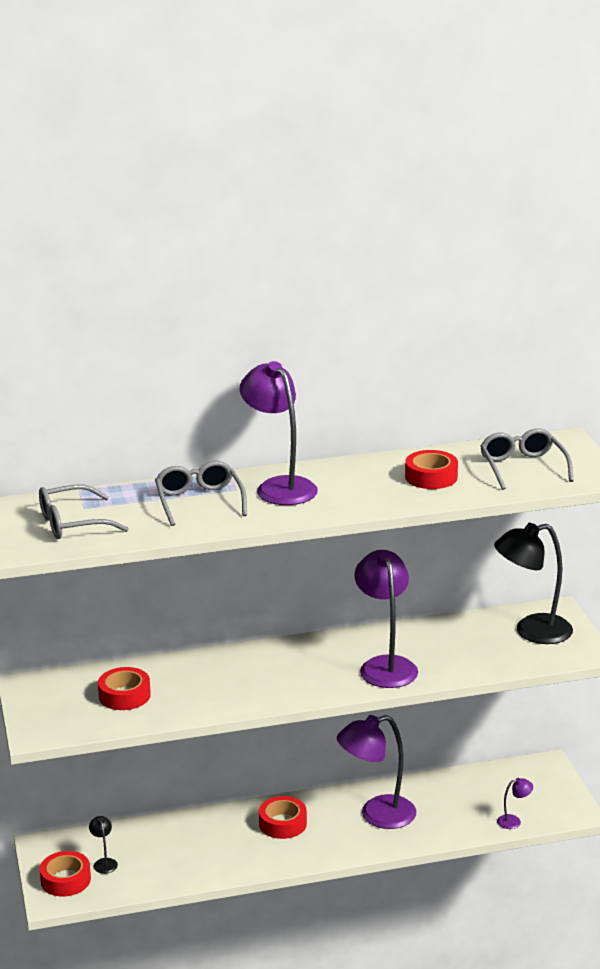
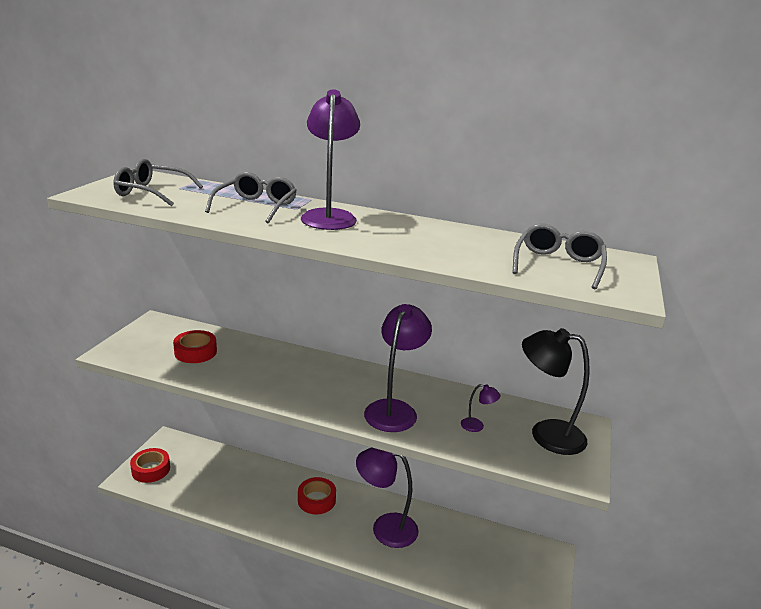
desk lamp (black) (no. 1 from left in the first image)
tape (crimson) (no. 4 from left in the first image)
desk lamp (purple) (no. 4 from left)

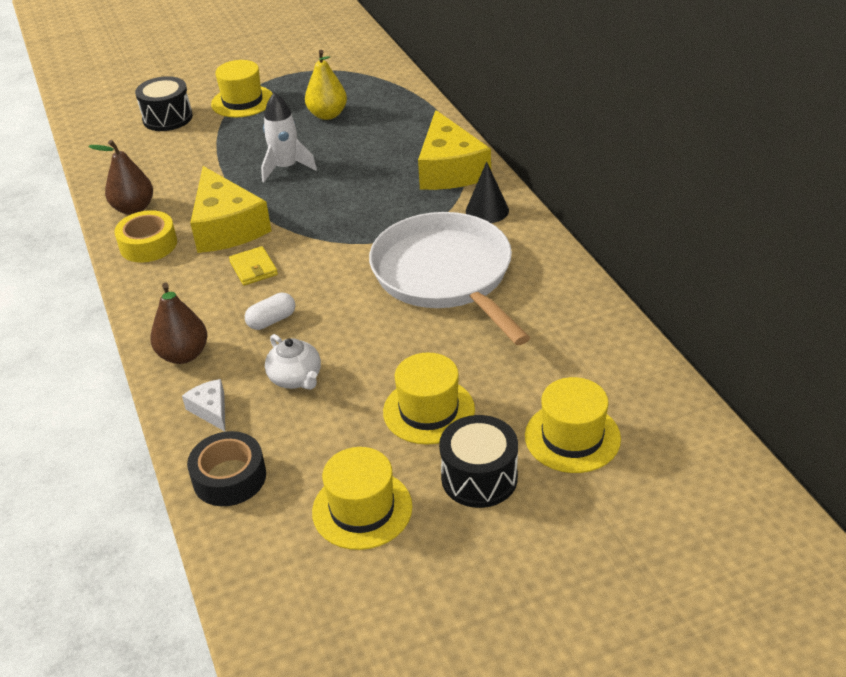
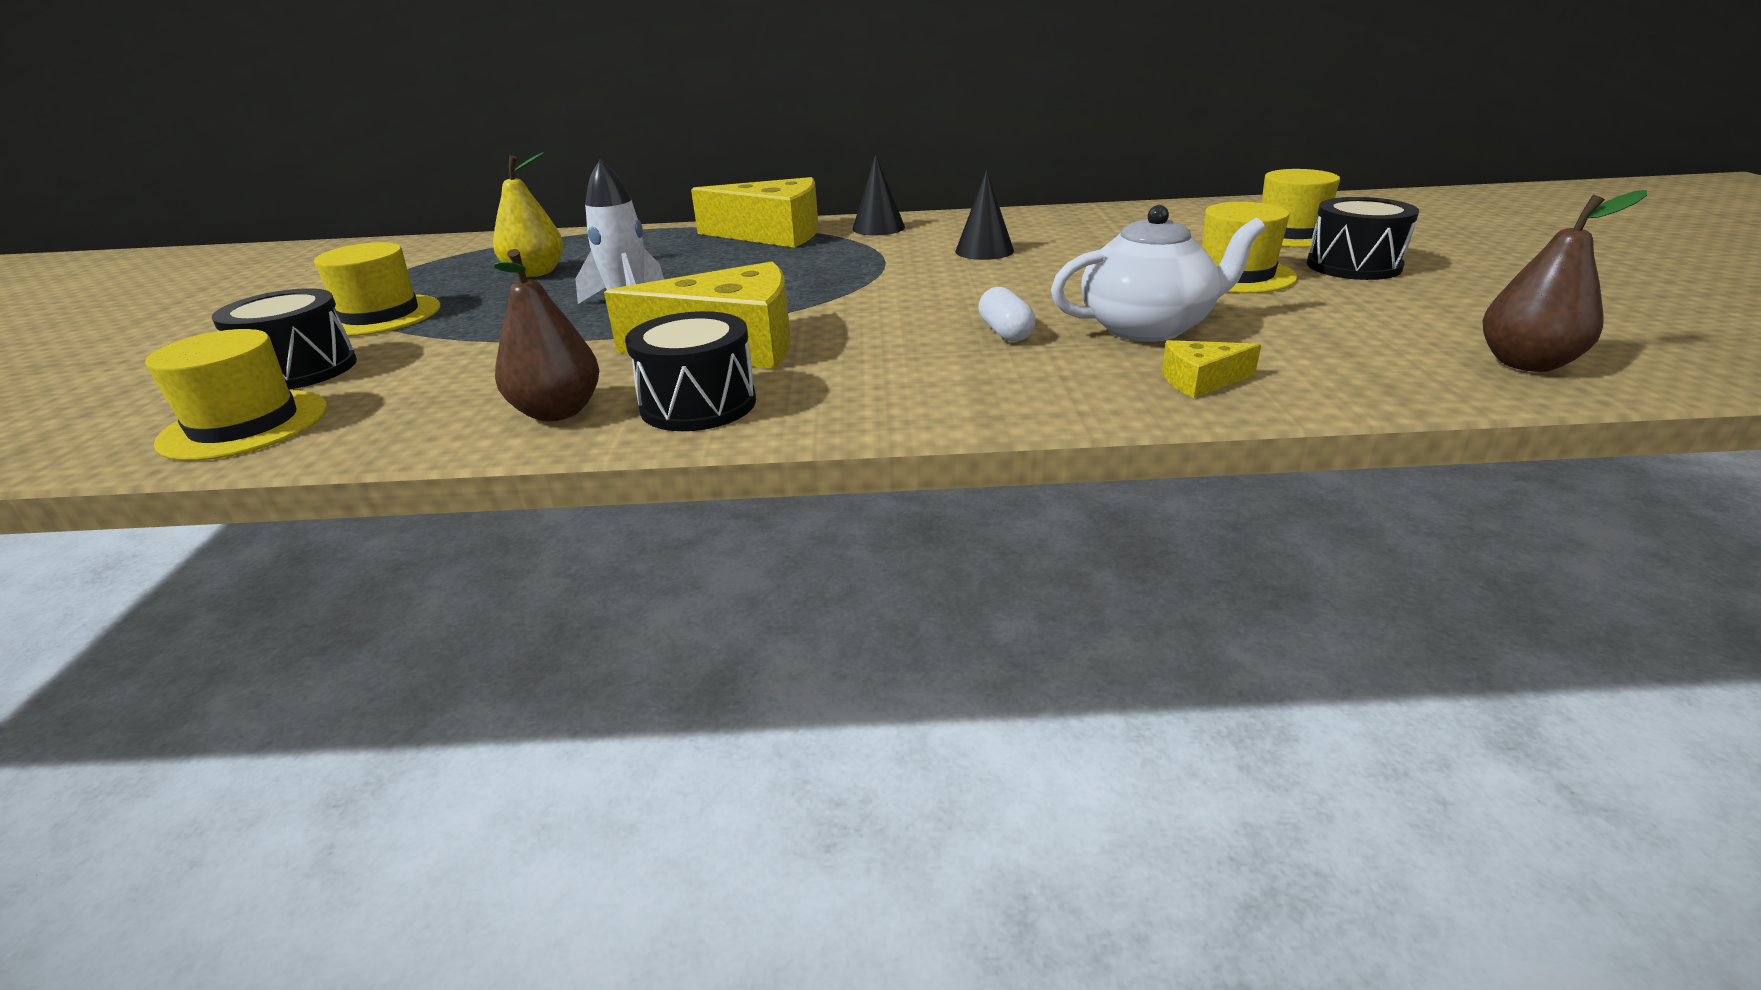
tape (black)
wallet (yellow)
pear (dark brown) (no. 2 from left)
top hat (yellow) (no. 1 from left)
snare drum (black) (no. 2 from left)
cone shape (black) (no. 2 from left)
cheese (yellow) (no. 3 from left)
china teapot (white)

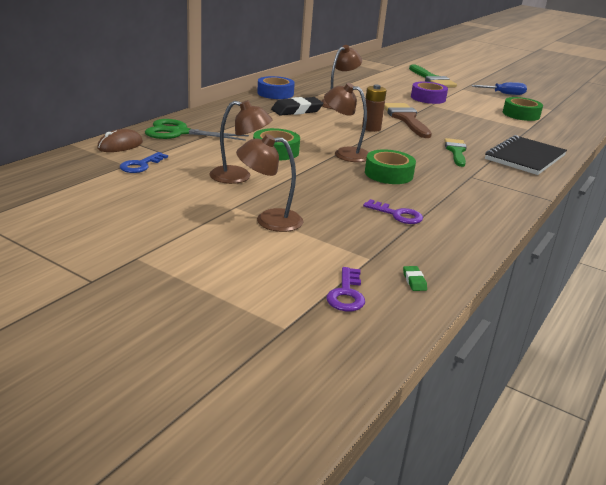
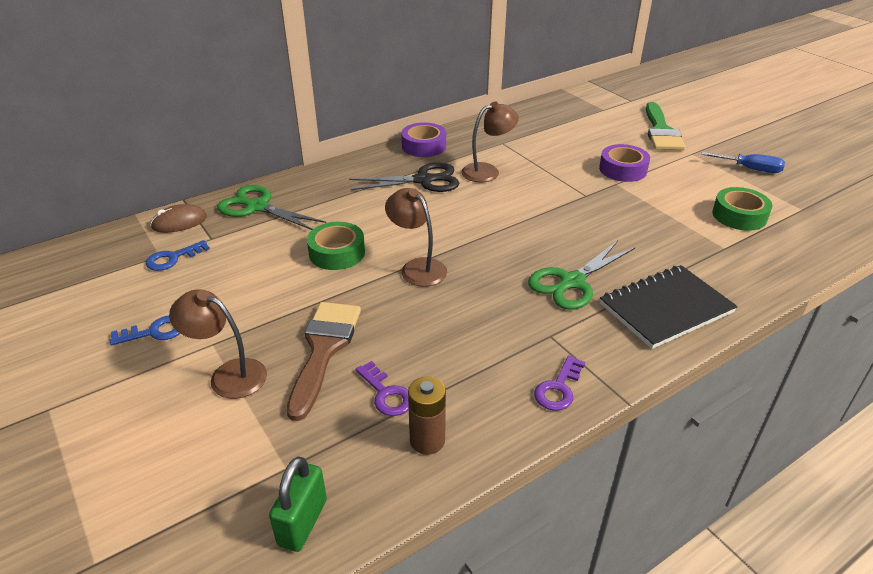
desk lamp (dark brown) (no. 1 from left in the first image)
tape (emerald) (no. 2 from left in the first image)
latchkey (blue) (no. 1 from left)
latchkey (purple) (no. 2 from left)
AA battery (dark brown)
brush (dark brown)
scissors (black)
lock (emerald)
scissors (emerald) (no. 2 from left)
tape (purple) (no. 1 from left)

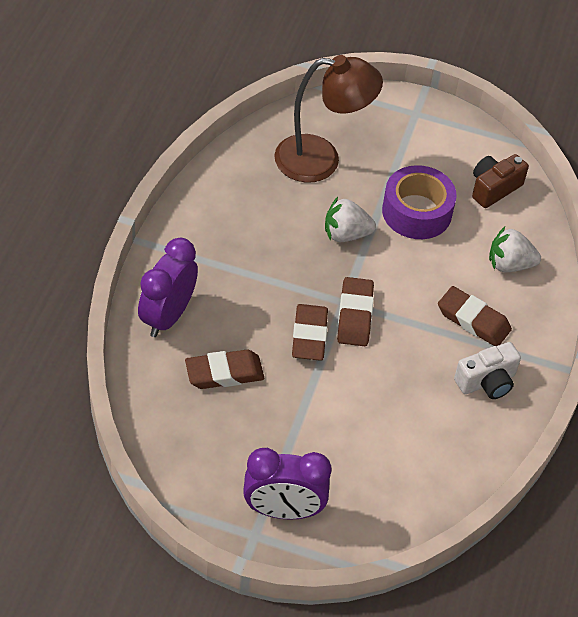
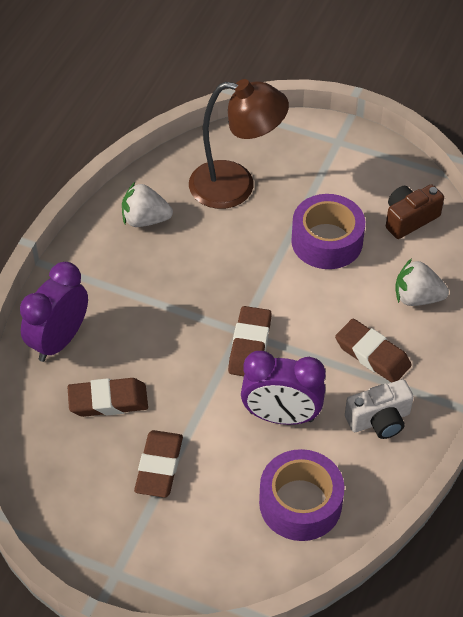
tape (purple) (no. 1 from left)
alarm clock (purple) (no. 2 from left)
pencil eraser (dark brown) (no. 2 from left)
toy strawberry (white) (no. 1 from left)

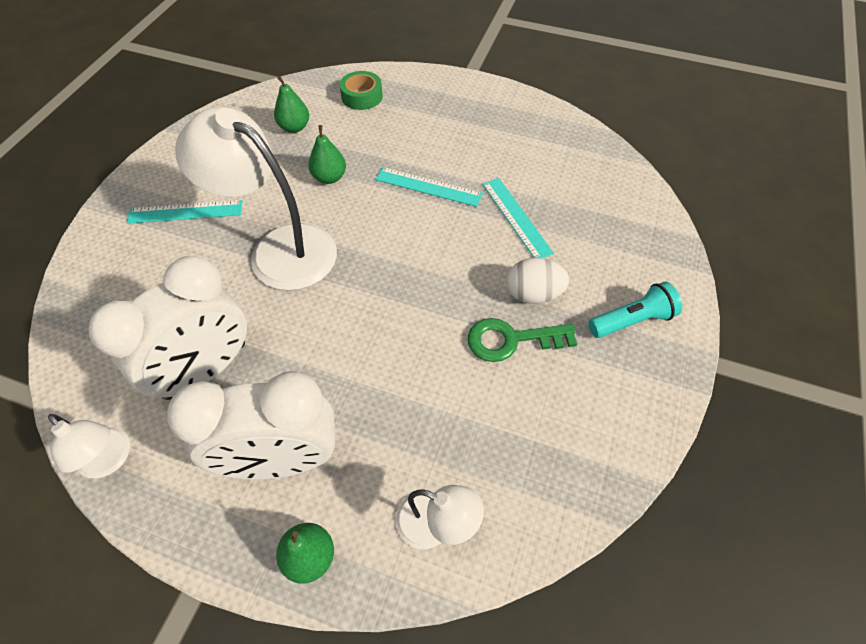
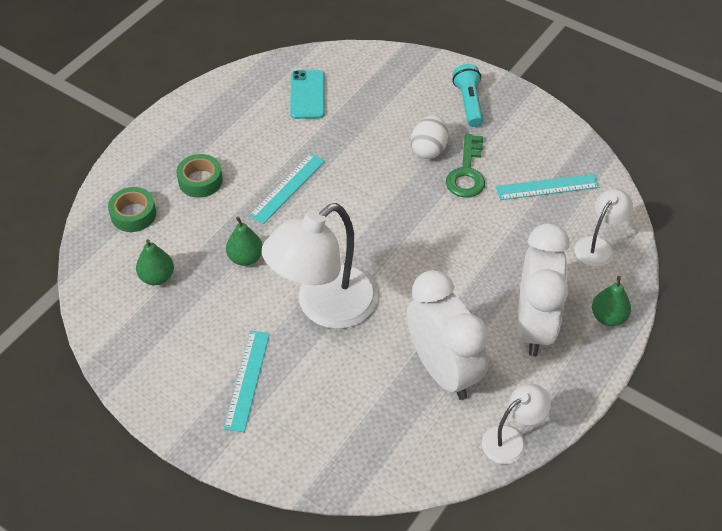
tape (emerald) (no. 2 from left)
smartphone (aqua)
straightedge (aqua) (no. 3 from left)

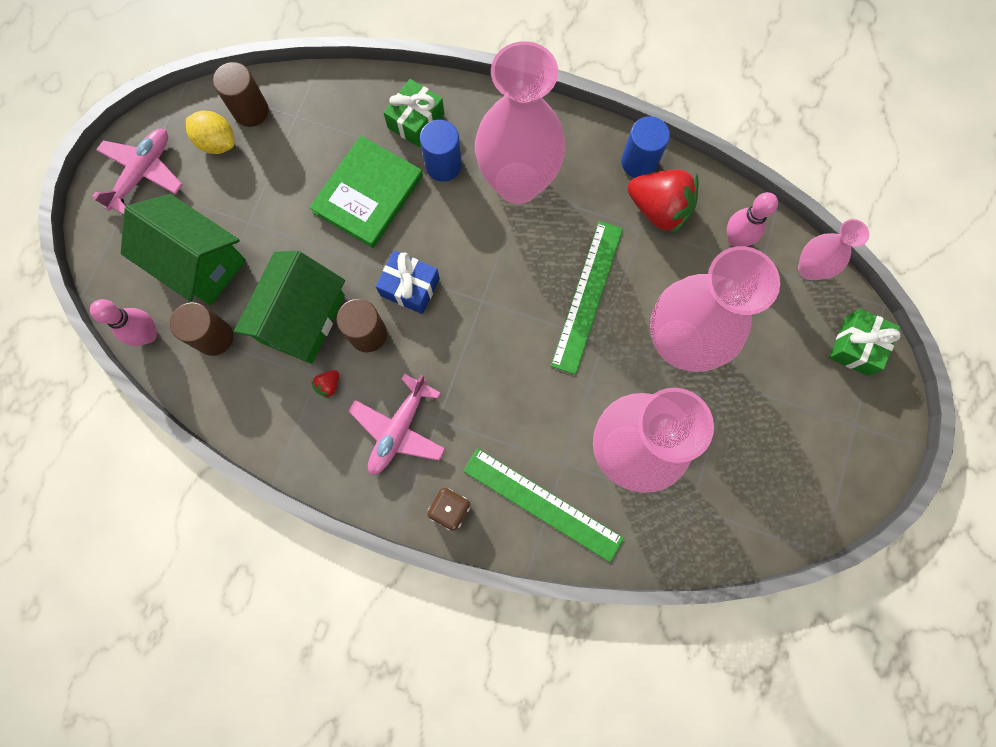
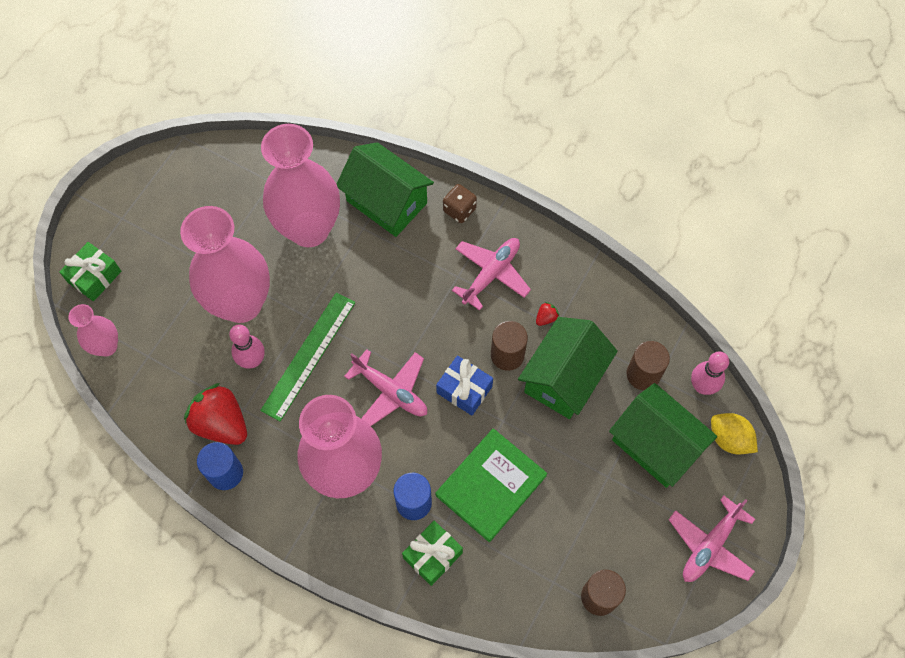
aeroplane (rose-pink) (no. 1 from left)
citrus fruit (yellow)
tenpin (rose-pink) (no. 1 from left)
house (emerald) (no. 1 from left)

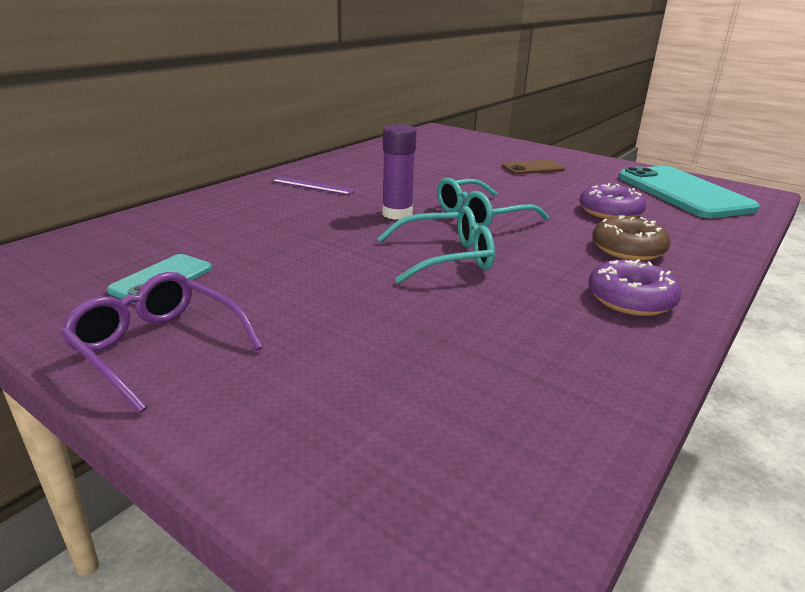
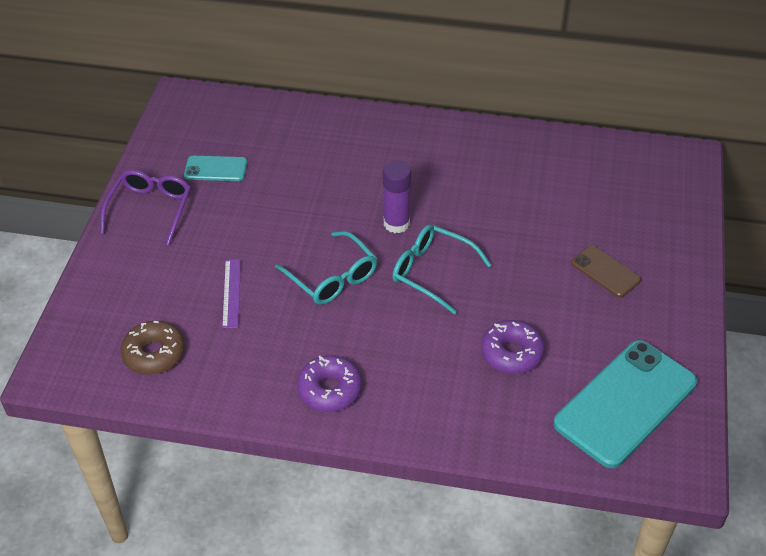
straightedge (purple)
donut (dark brown)

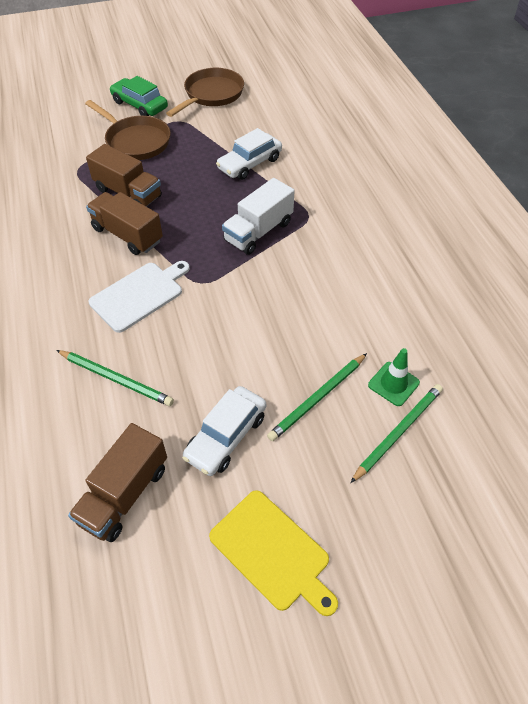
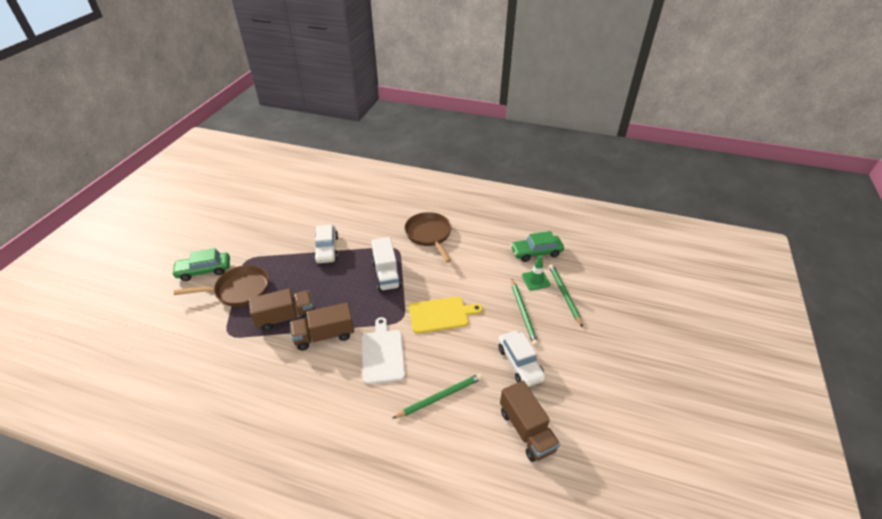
automobile (emerald) (no. 2 from left)
pan (dark brown) (no. 2 from left)
bread board (yellow)

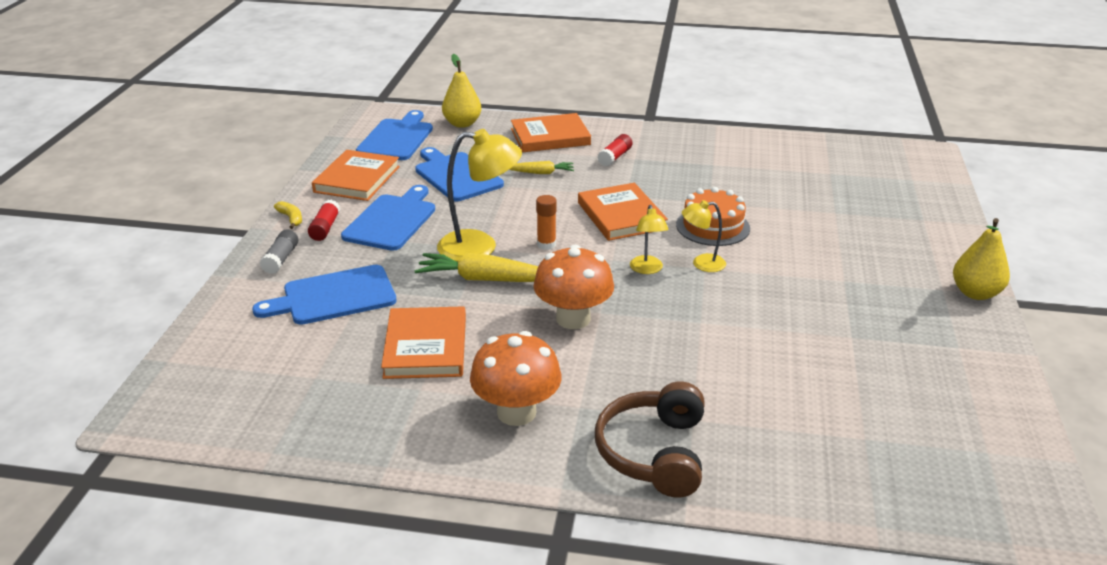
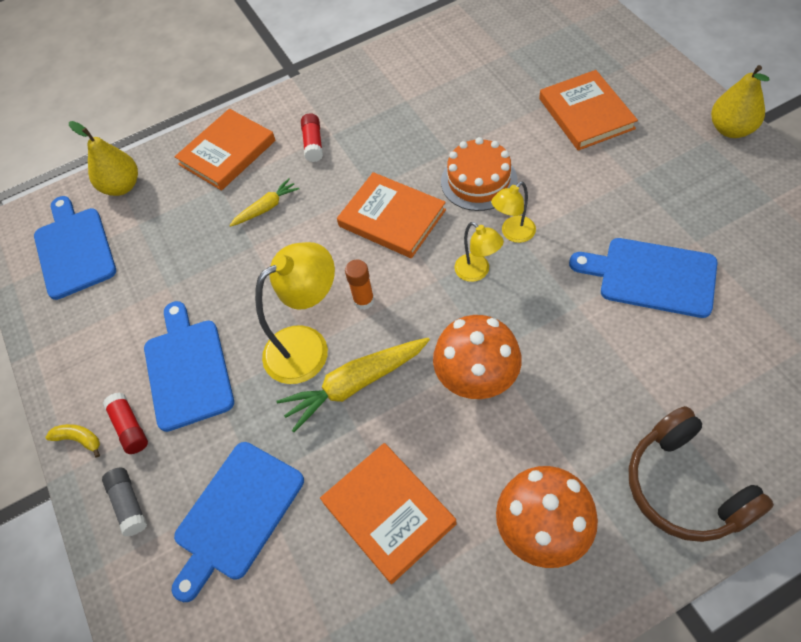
hardcover (bright orange) (no. 4 from left)
bread board (blue) (no. 4 from left)

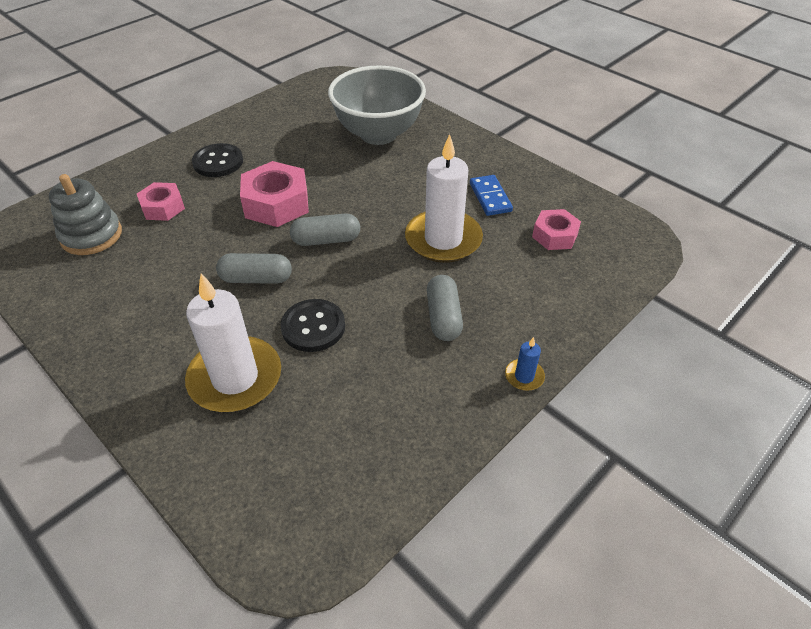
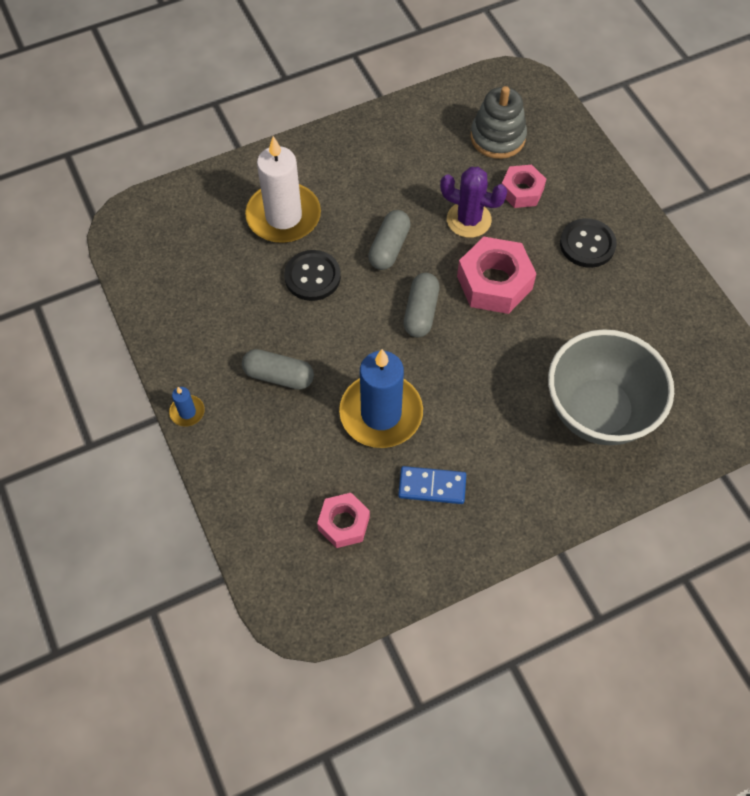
saguaro cactus (purple)
candle (blue) (no. 2 from left)

